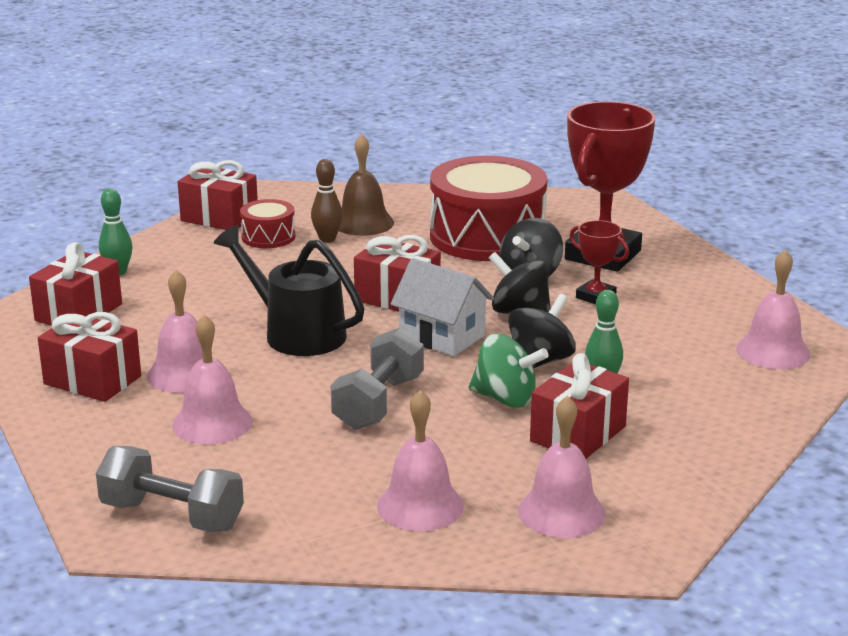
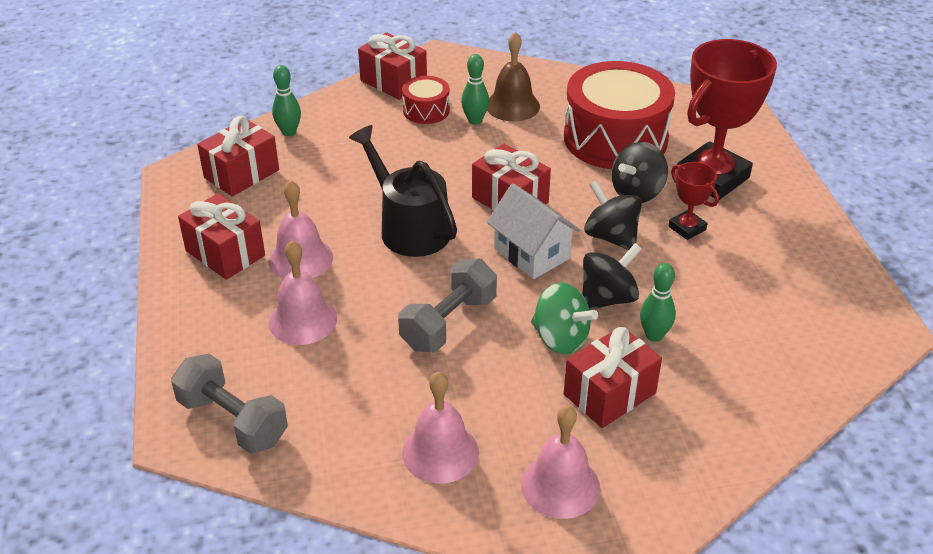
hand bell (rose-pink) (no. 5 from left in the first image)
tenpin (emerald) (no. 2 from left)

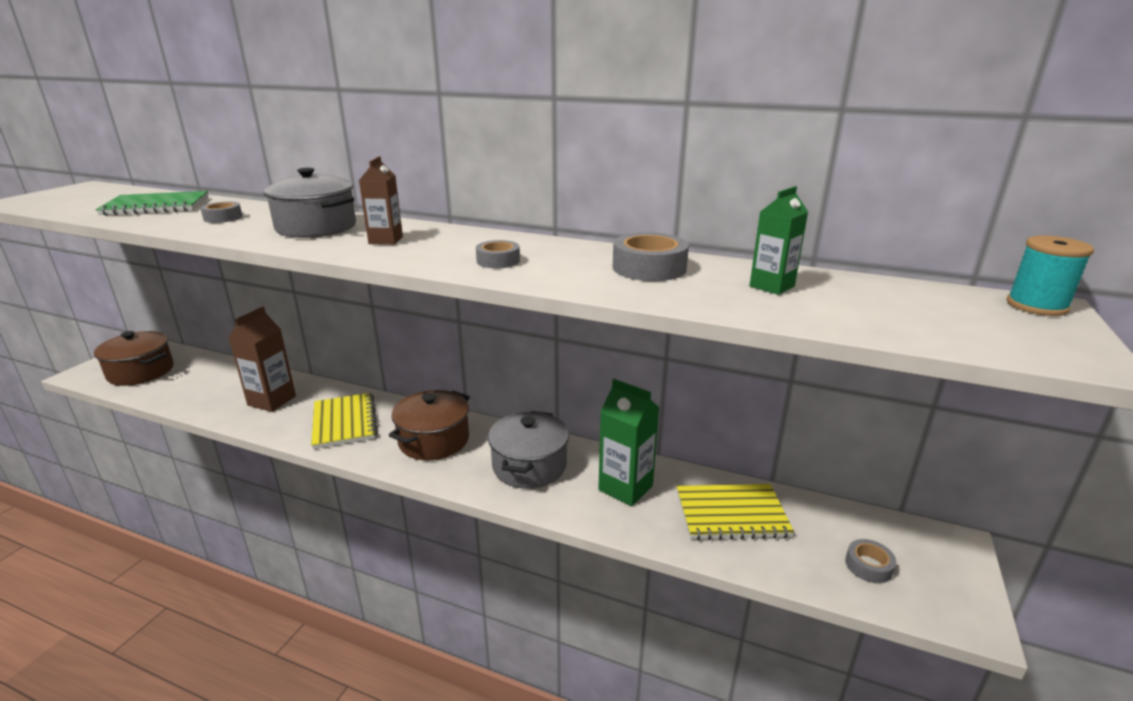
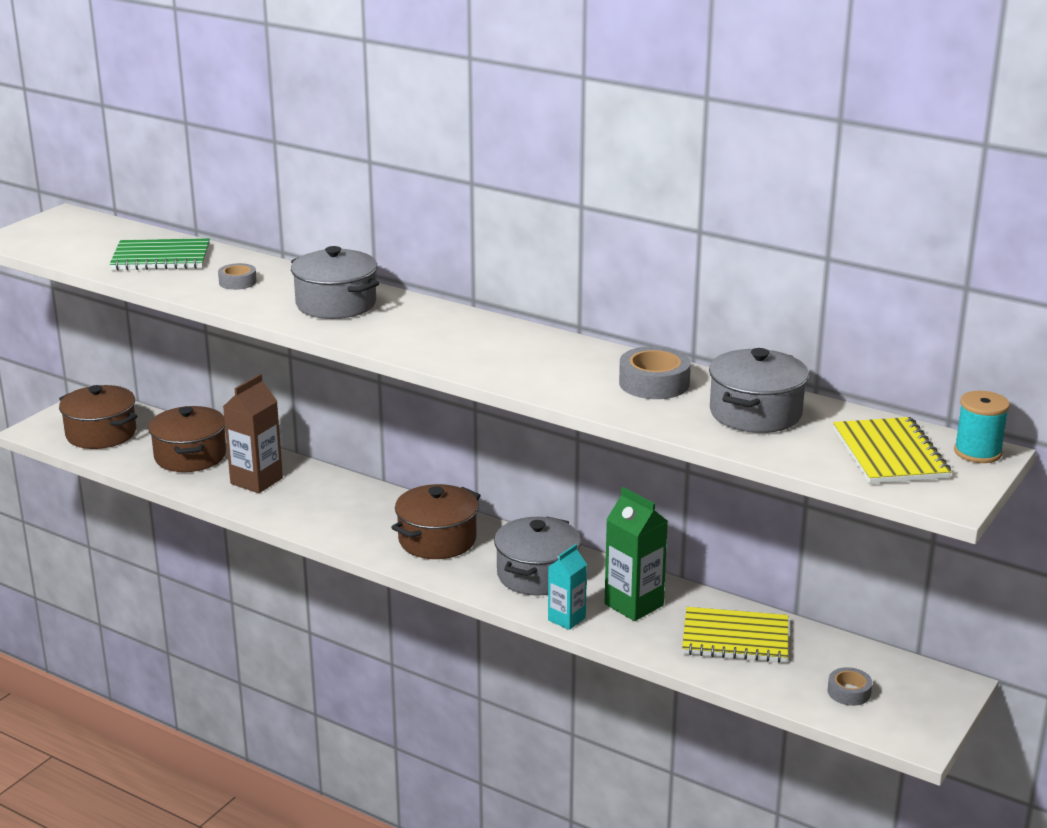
juice carton (dark brown) (no. 2 from left in the first image)
tape (gray) (no. 2 from left in the first image)
pot (dark brown) (no. 2 from left)
juice carton (aqua)
notepad (yellow) (no. 2 from left)
pot (gray) (no. 3 from left)

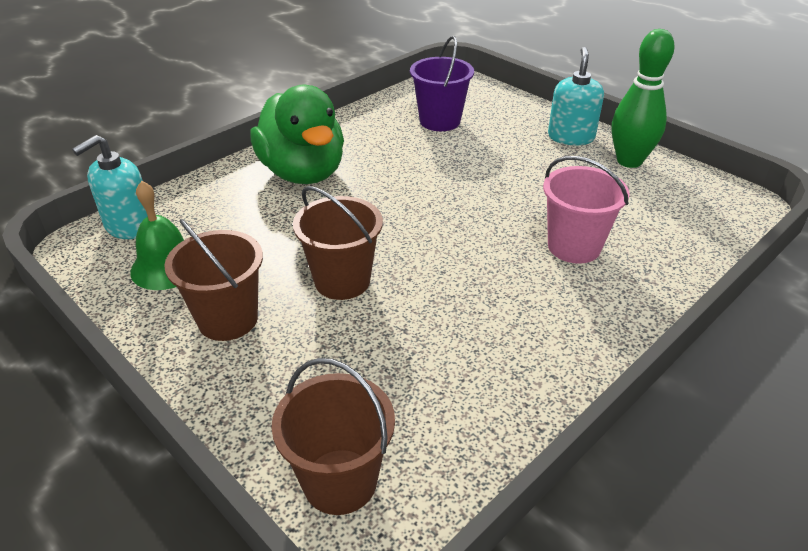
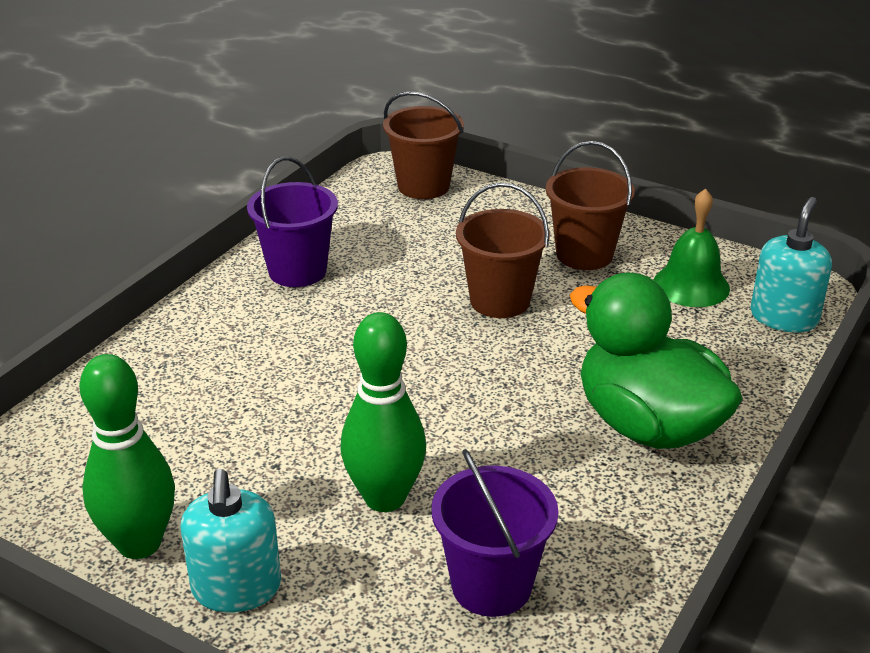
bucket (rose-pink)
bucket (purple) (no. 1 from left)
tenpin (emerald) (no. 2 from left)

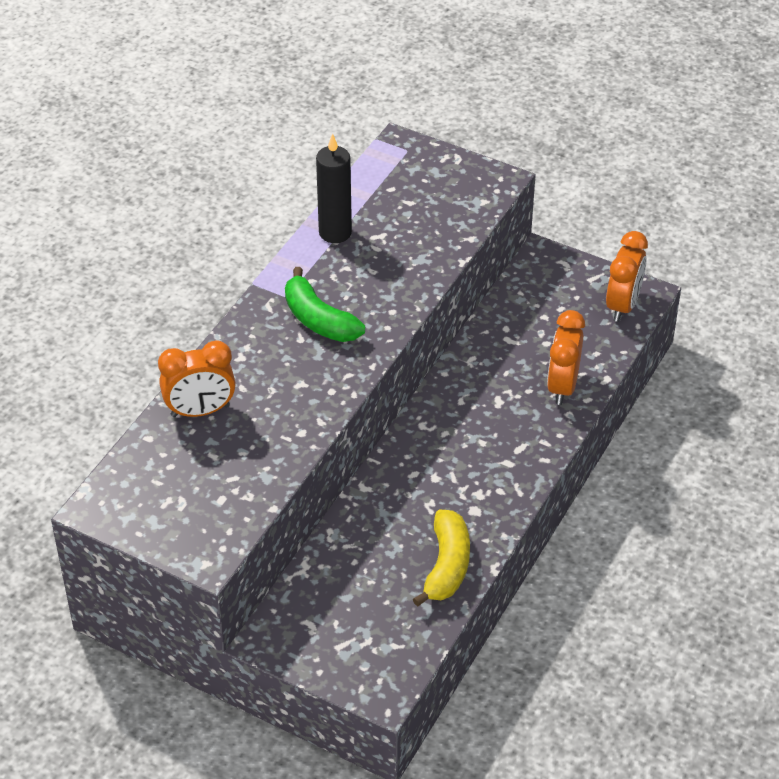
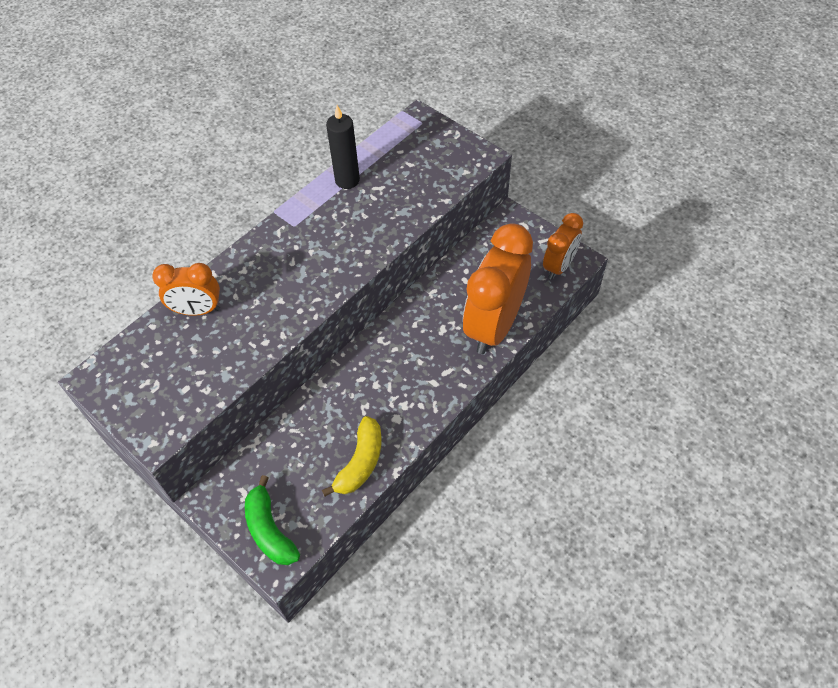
toy banana (emerald)
alarm clock (bright orange) (no. 2 from left)

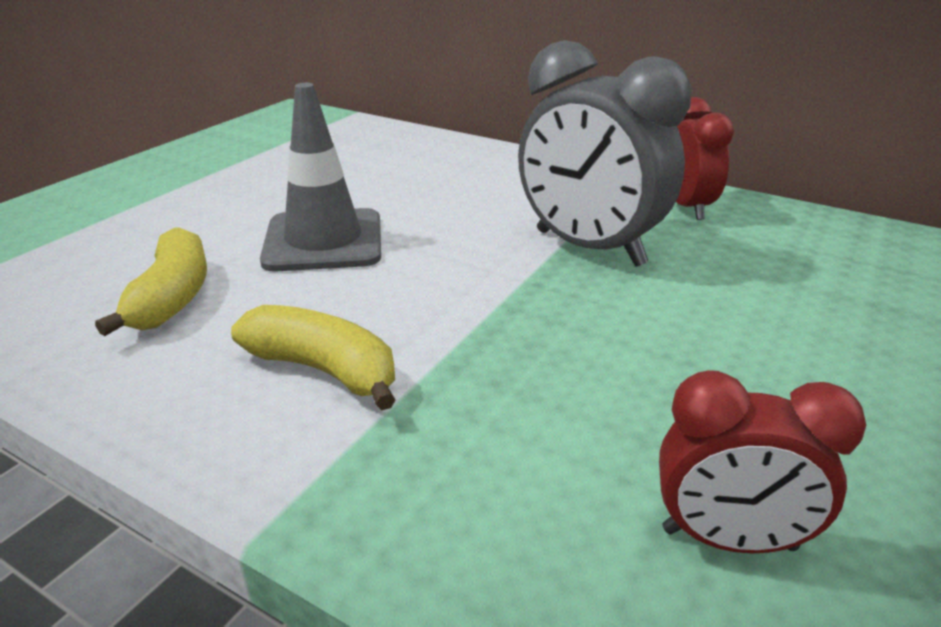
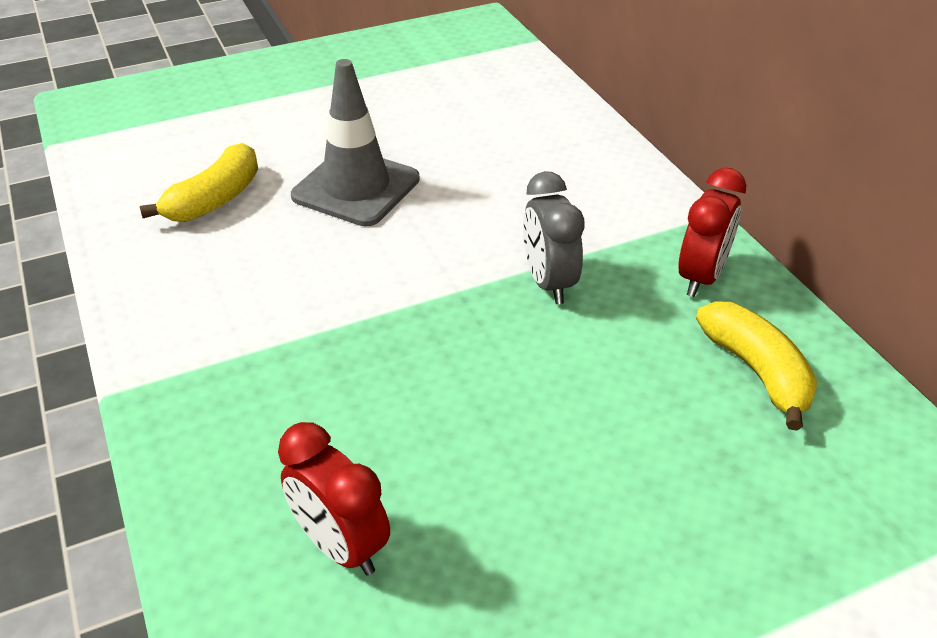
toy banana (yellow) (no. 2 from left)
alarm clock (gray)

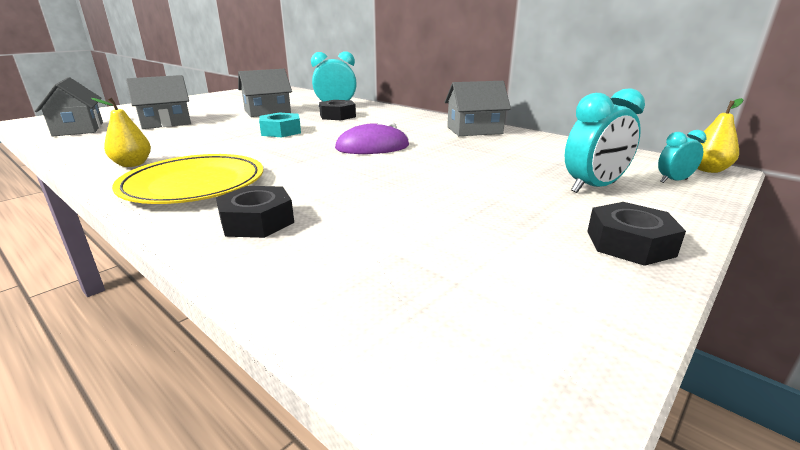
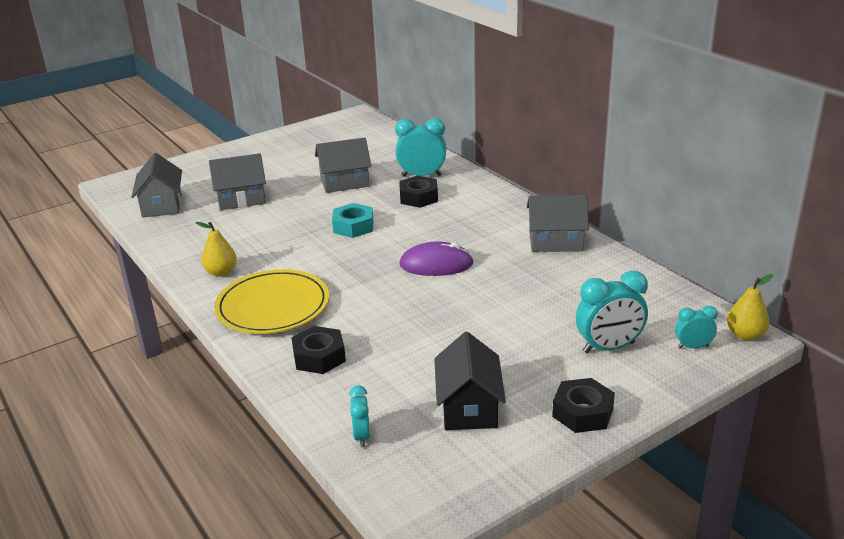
alarm clock (aqua) (no. 1 from left)
house (black)

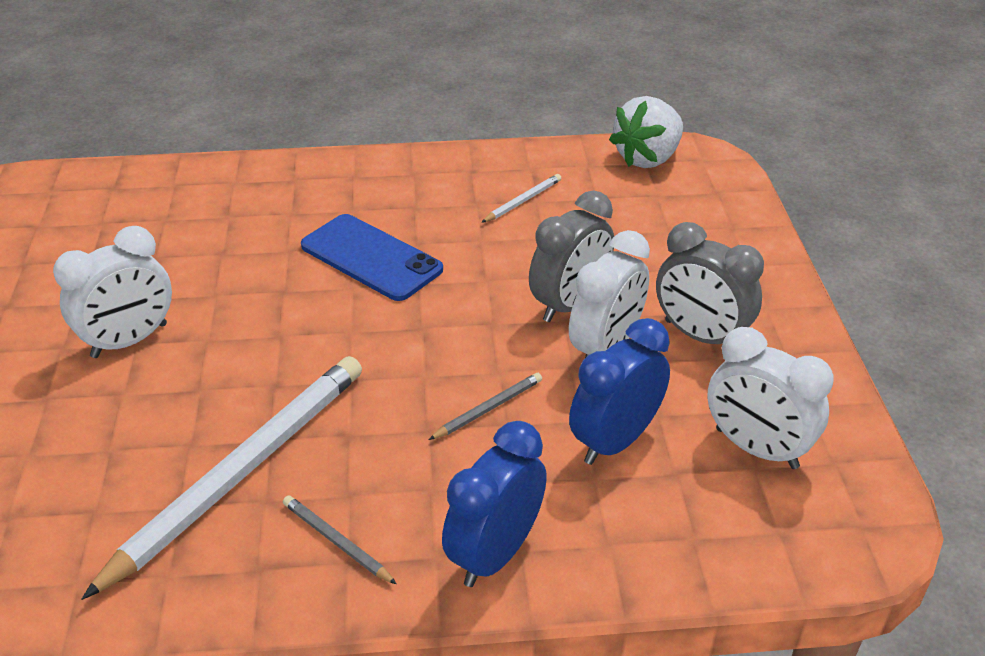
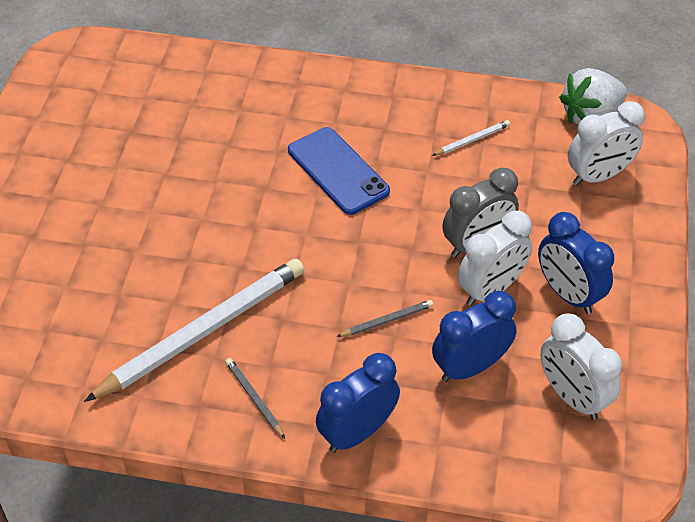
alarm clock (white) (no. 3 from left)
alarm clock (blue) (no. 3 from left)

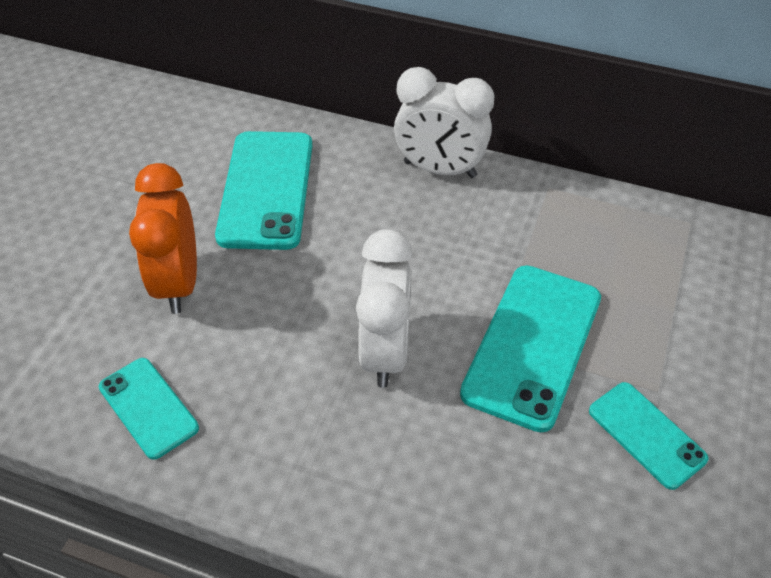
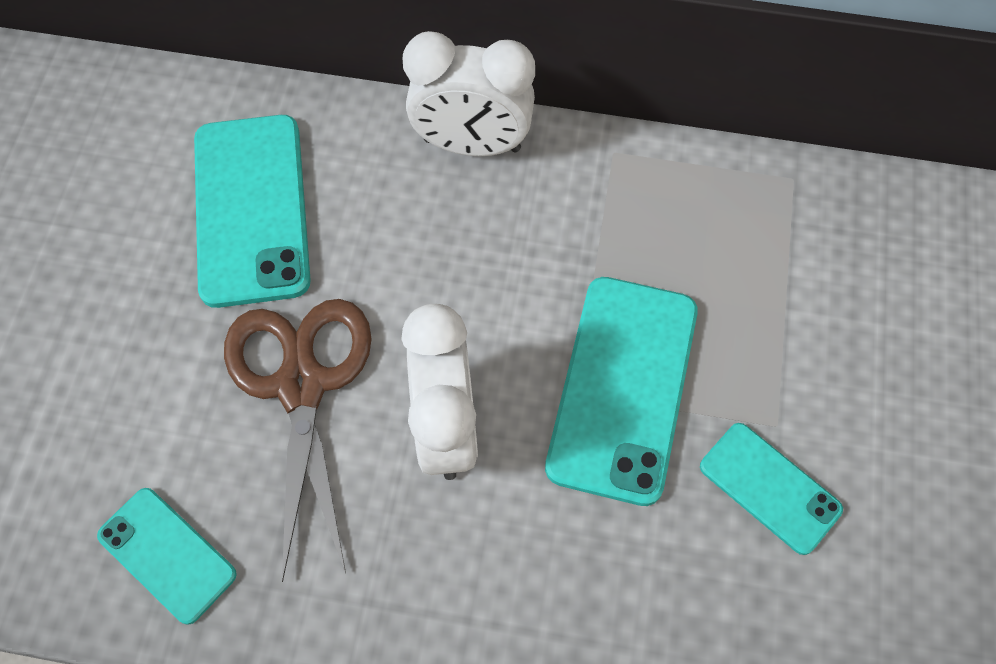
alarm clock (bright orange)
scissors (dark brown)

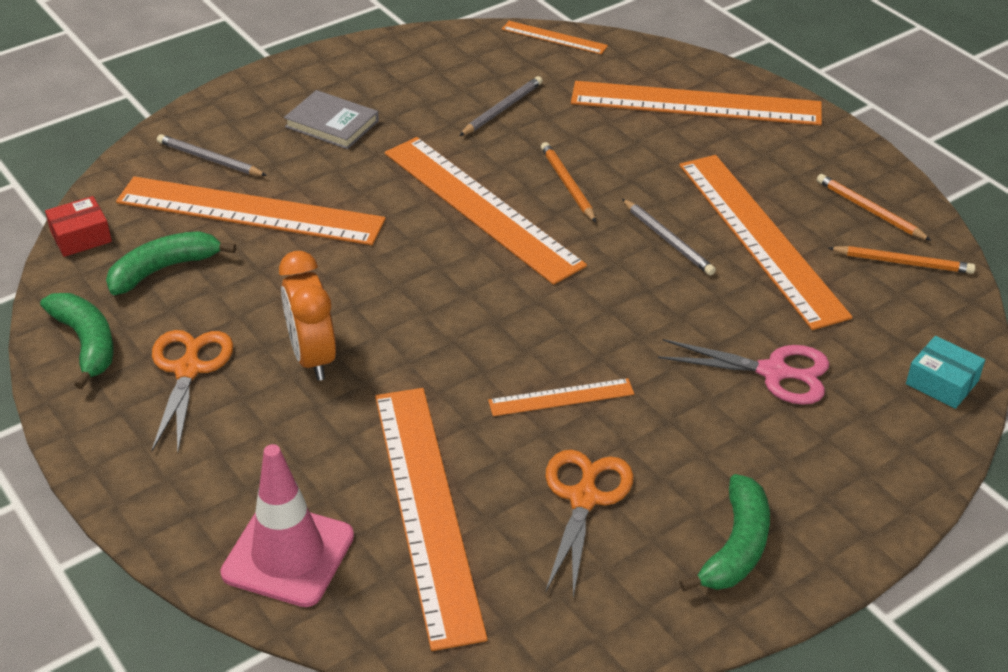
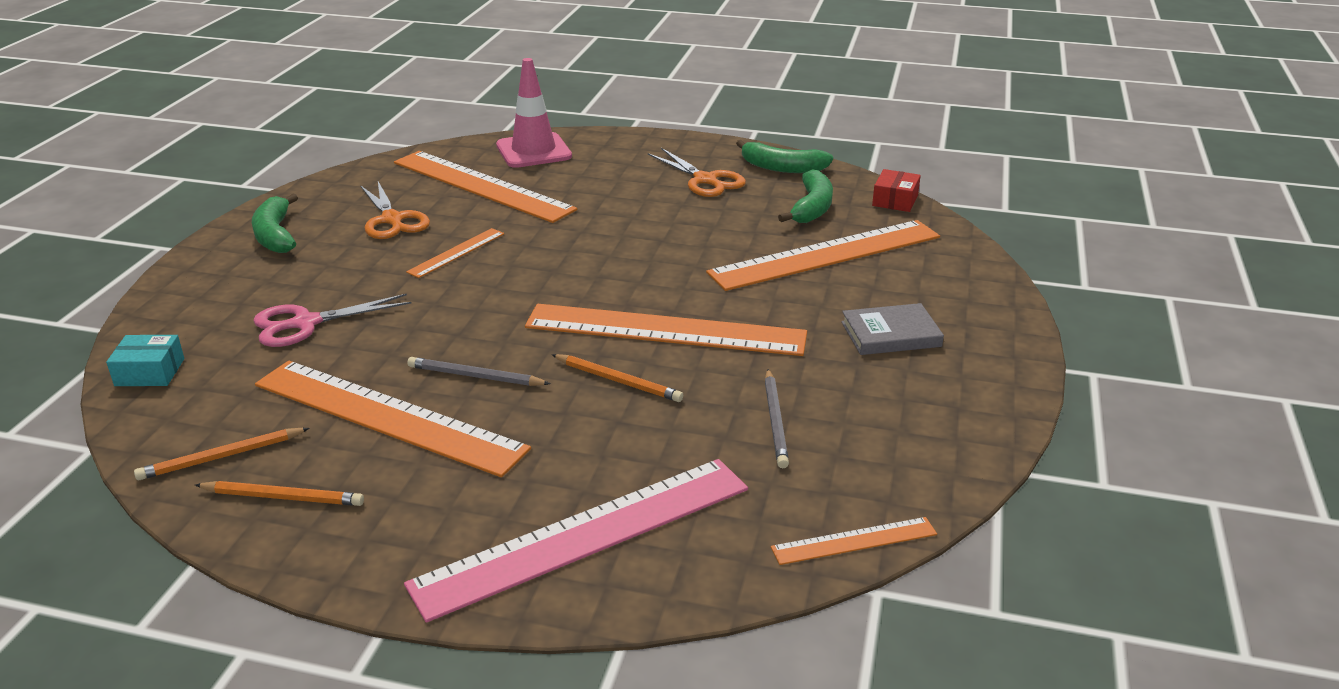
wooden pencil (gray) (no. 1 from left in the first image)
alarm clock (bright orange)
straightedge (rose-pink)

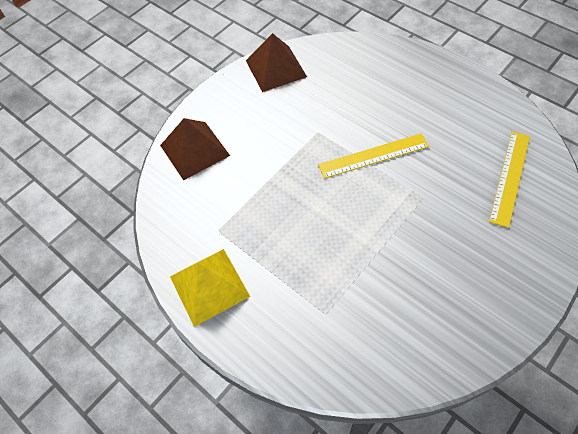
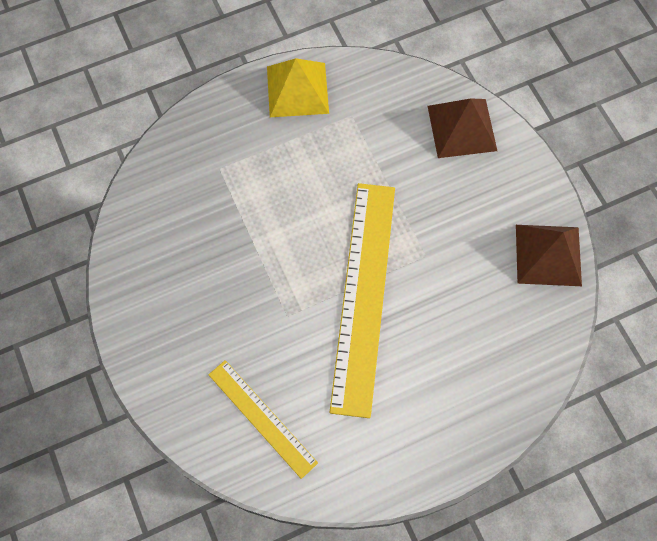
straightedge (yellow) (no. 2 from left)

